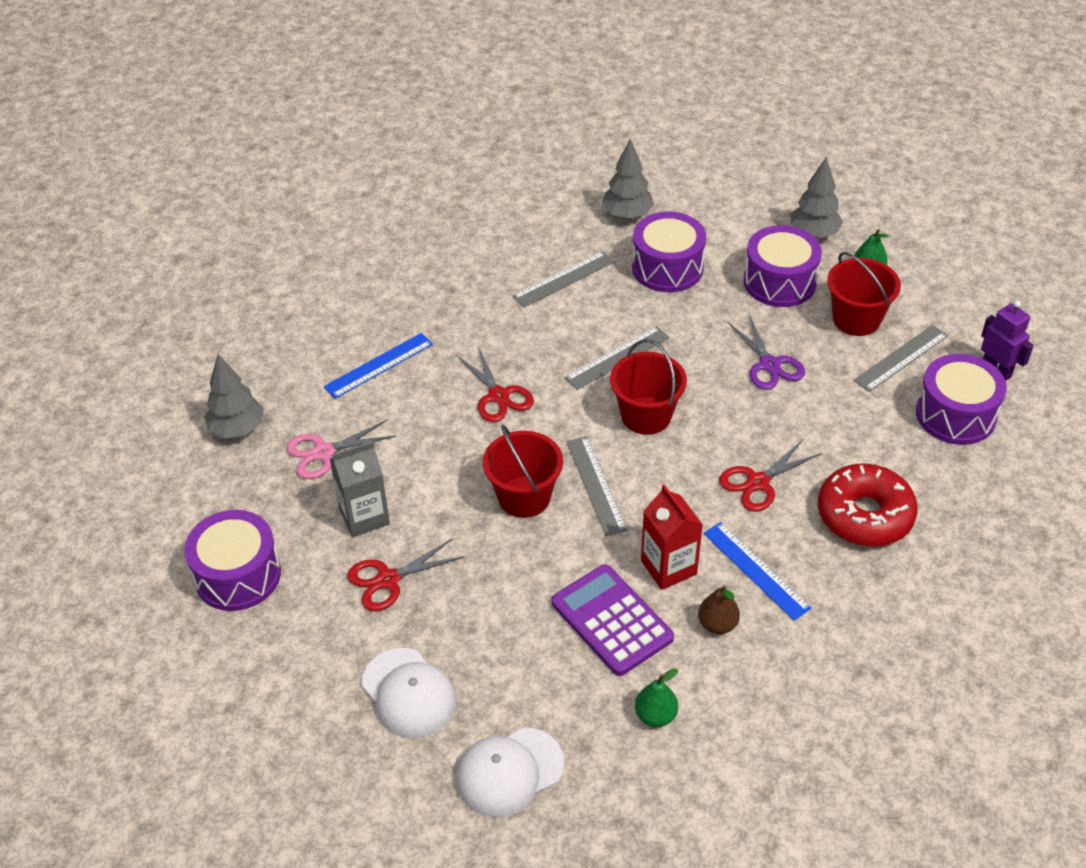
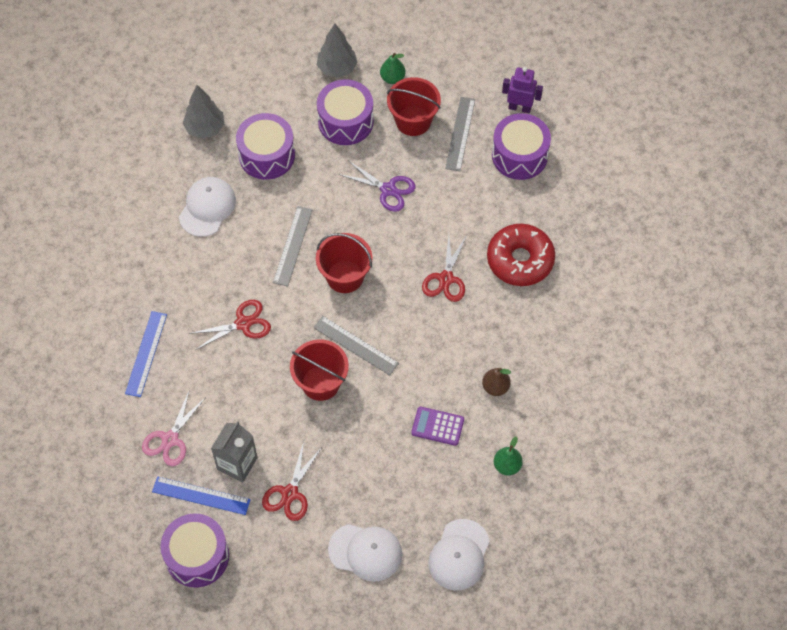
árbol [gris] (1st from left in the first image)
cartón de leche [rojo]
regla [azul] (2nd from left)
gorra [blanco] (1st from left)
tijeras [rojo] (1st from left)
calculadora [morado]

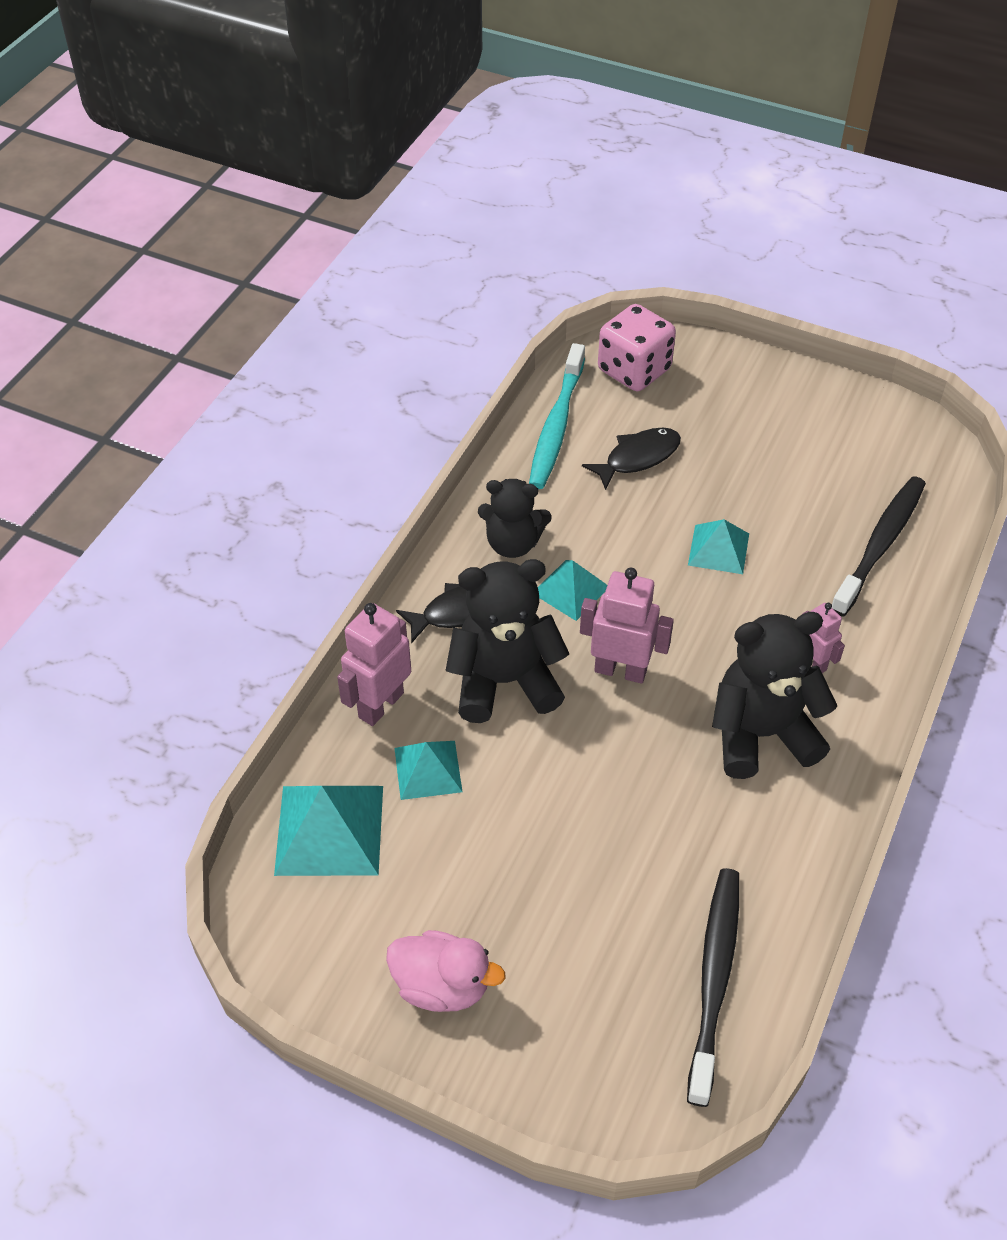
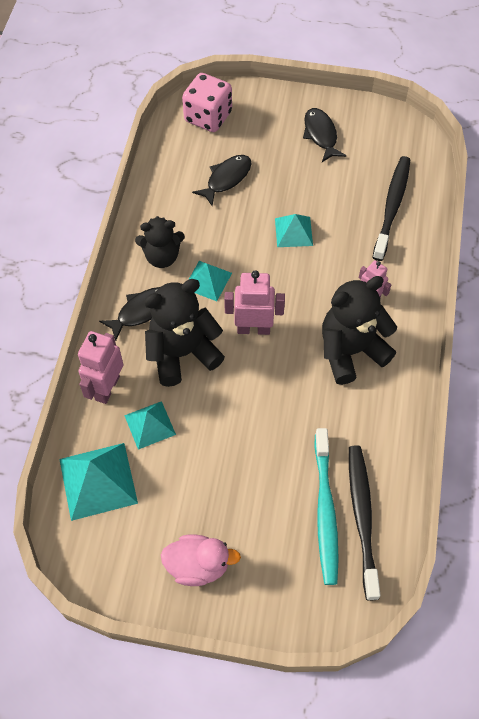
pez [negro] (3rd from left)
cepillo de dientes [turquesa]

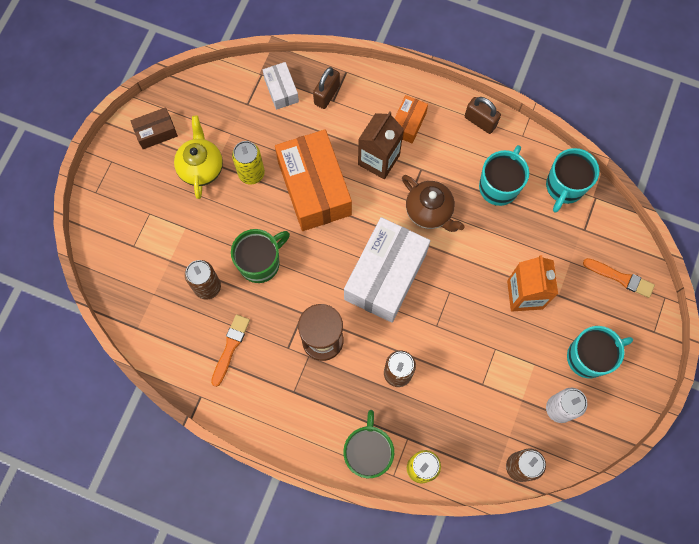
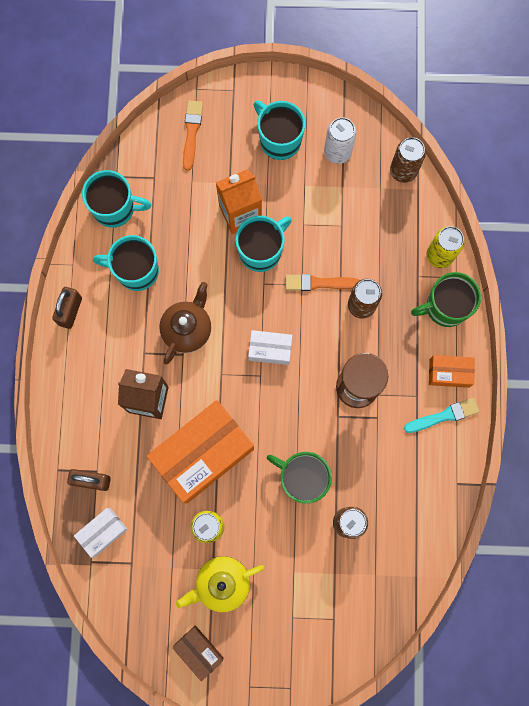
taza [turquesa] (3rd from left)
pincel [turquesa]
pincel [naranja] (2nd from left)
caja [naranja] (2nd from left)
caja [blanco] (2nd from left)

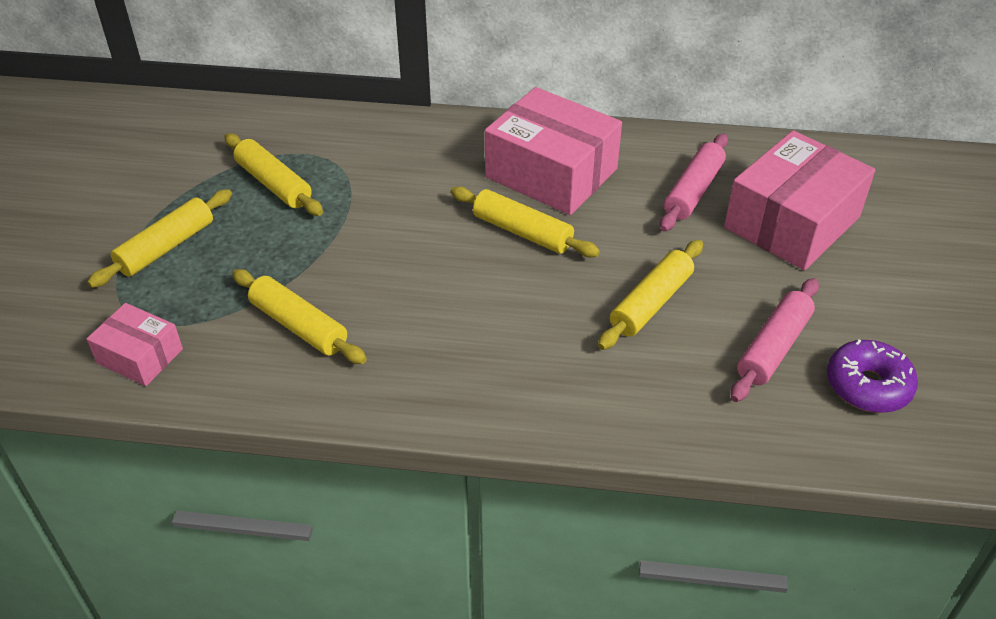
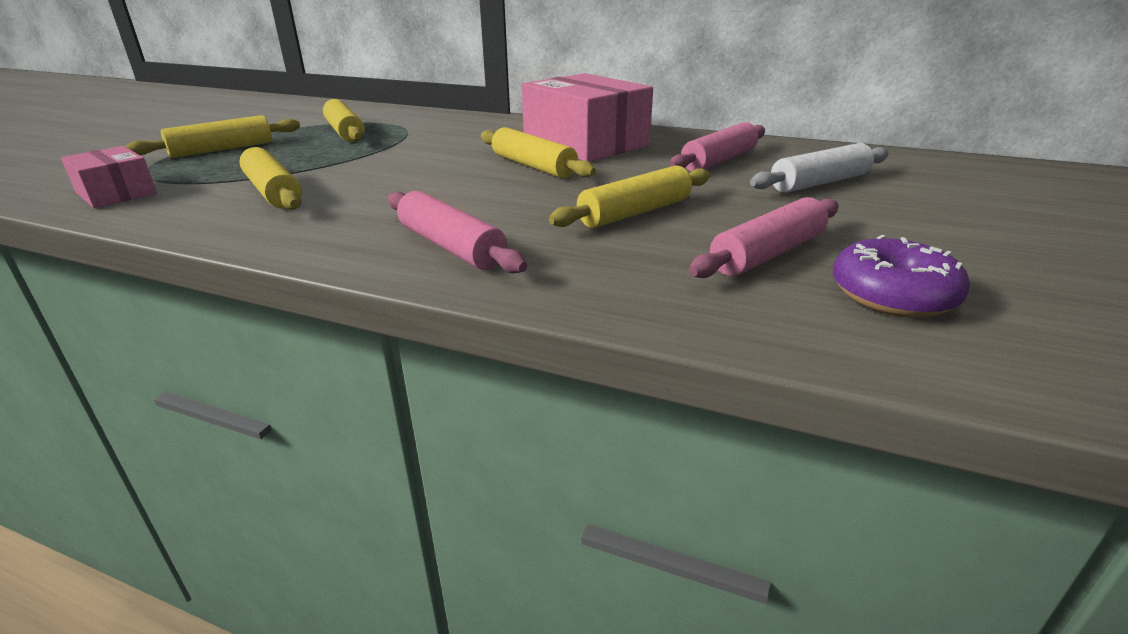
rodillo [rosa] (1st from left)
rodillo [blanco]

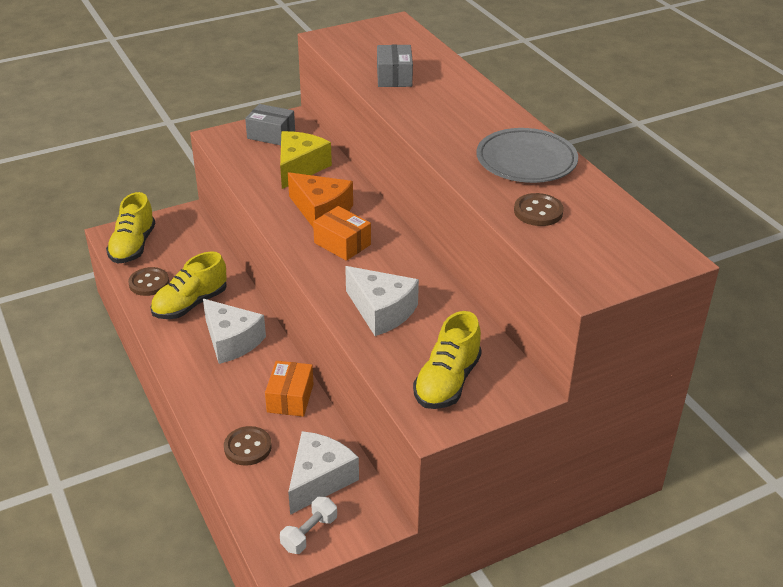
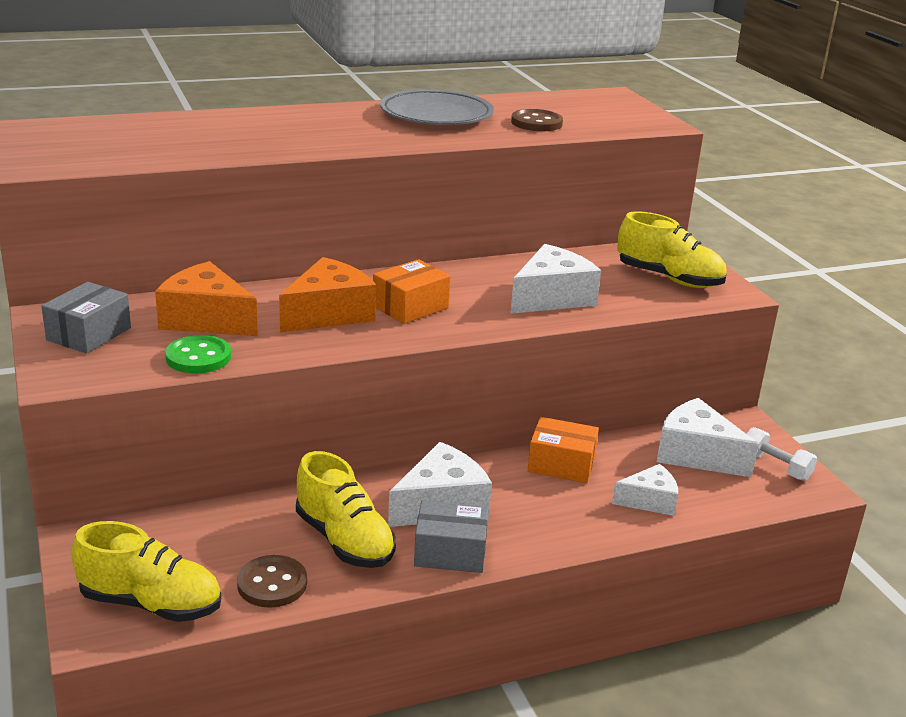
botón [verde]
caja [gris] (2nd from left)
queso [blanco] (3rd from left)
queso [naranja] (1st from left)

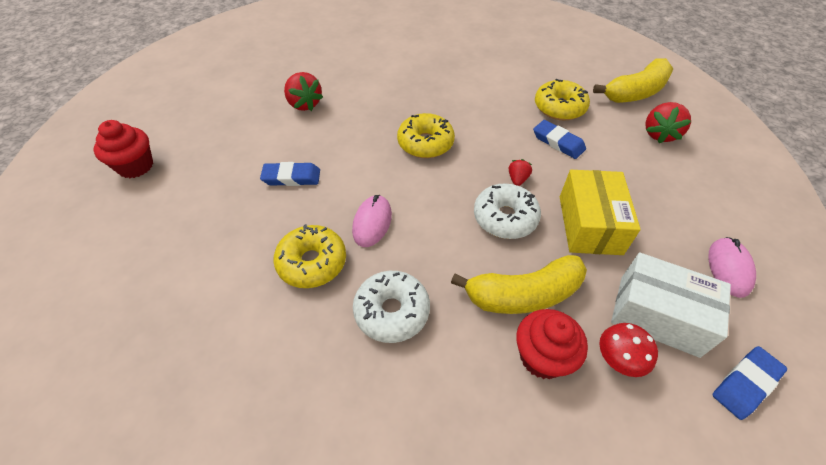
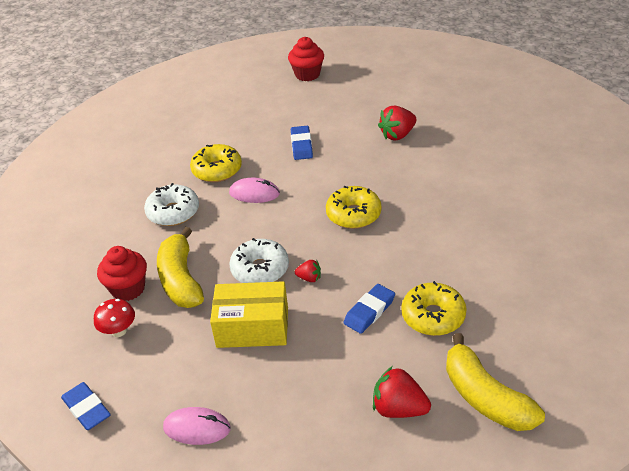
caja [blanco]

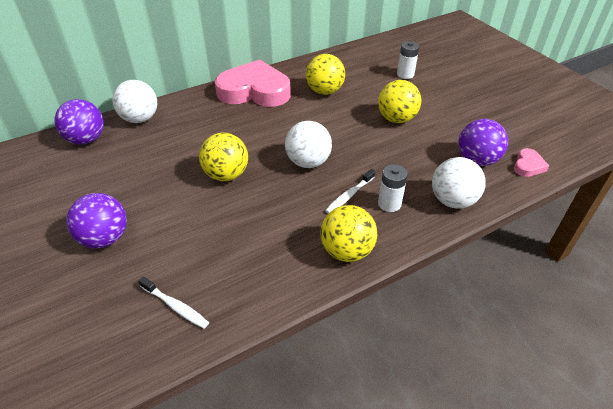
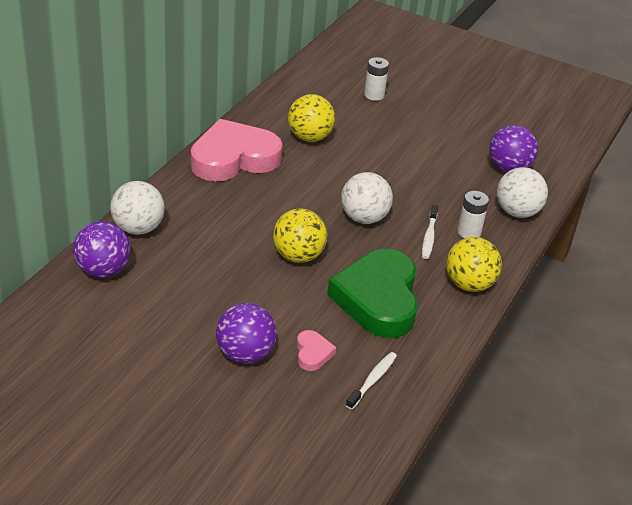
pelota [amarillo] (4th from left in the first image)
corazón [verde]
corazón [rosa] (2nd from left)
cepillo de dientes [blanco] (1st from left)

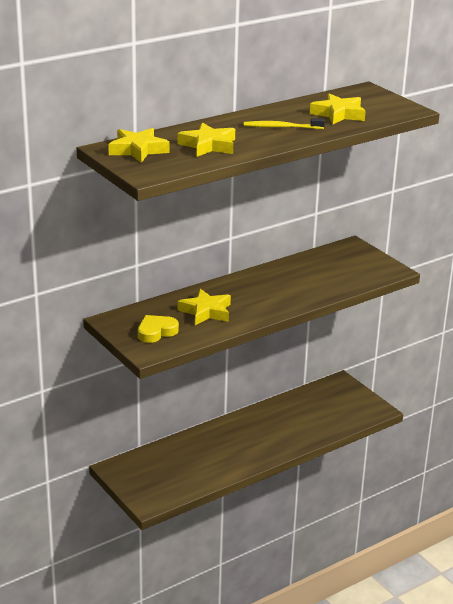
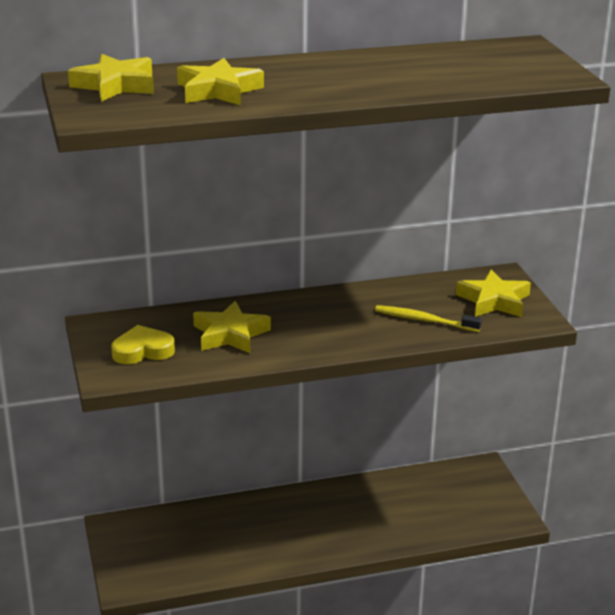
cepillo de dientes [amarillo]
estrella [amarillo] (4th from left)

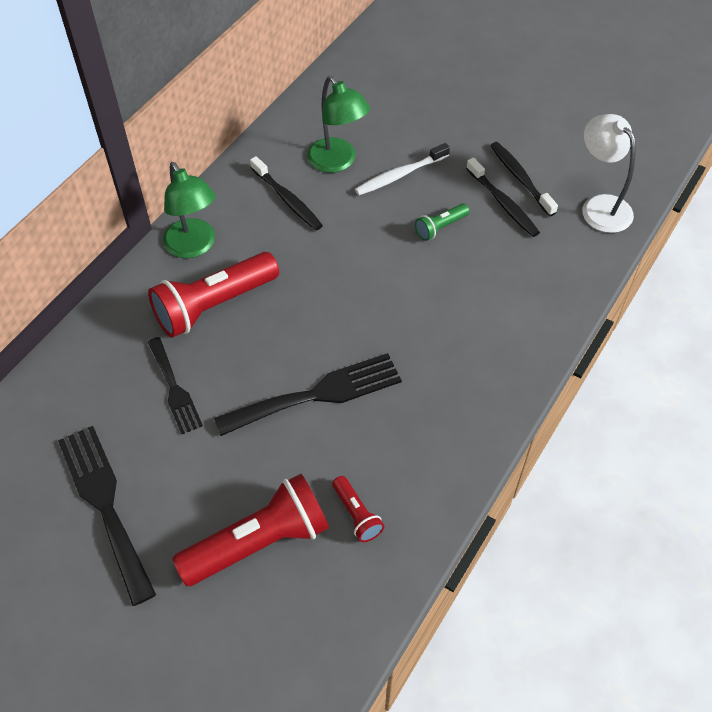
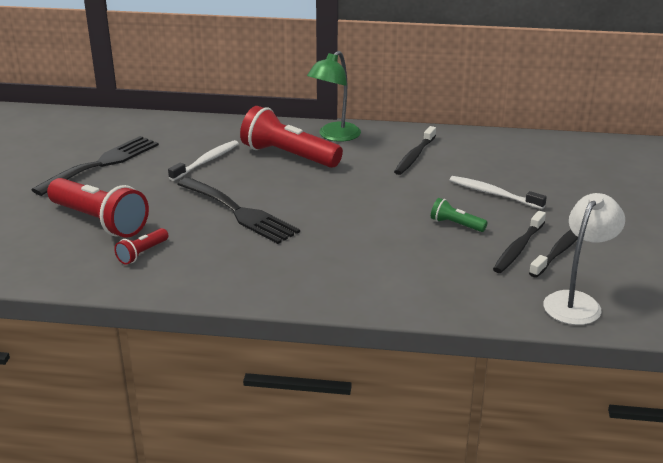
lámpara [verde] (2nd from left in the first image)
cepillo de dientes [blanco] (1st from left)

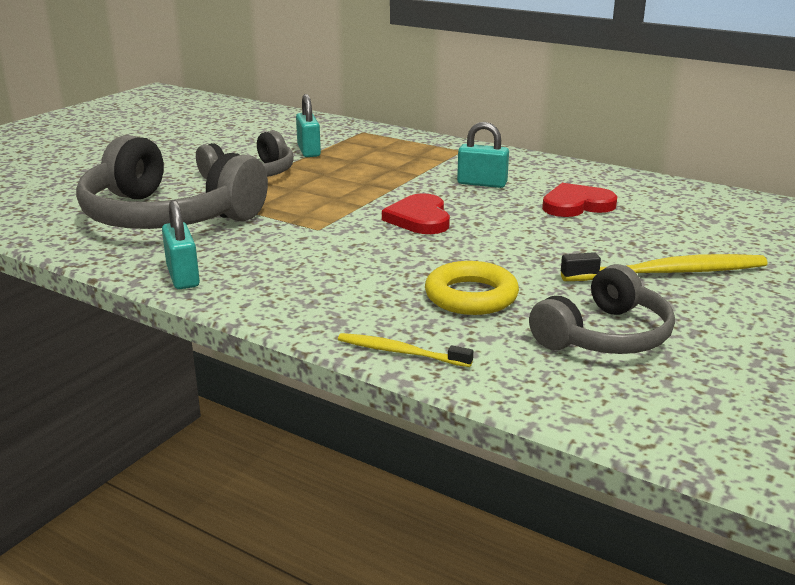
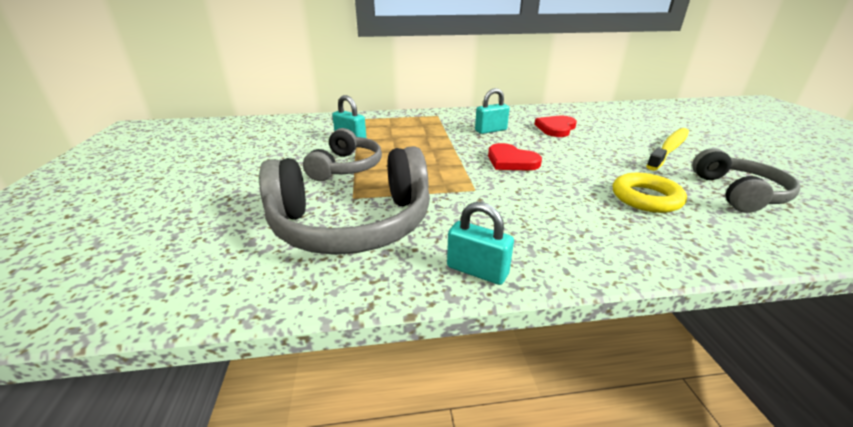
cepillo de dientes [amarillo] (1st from left in the first image)

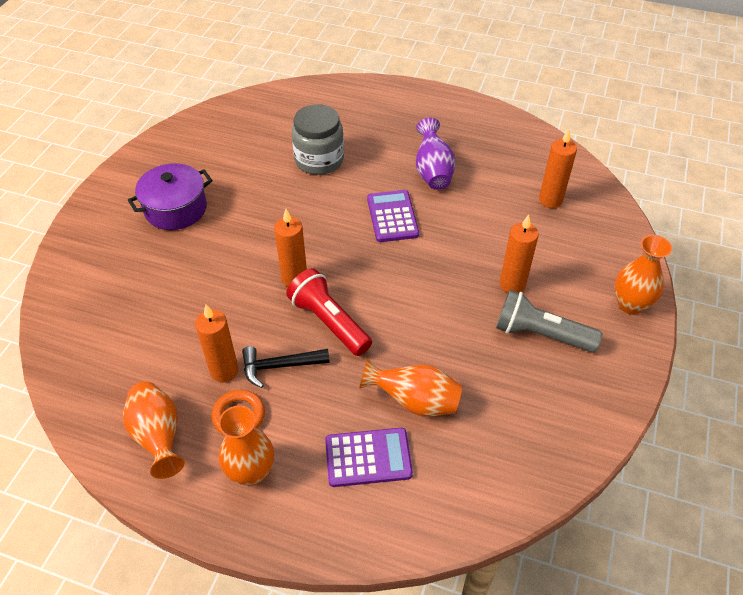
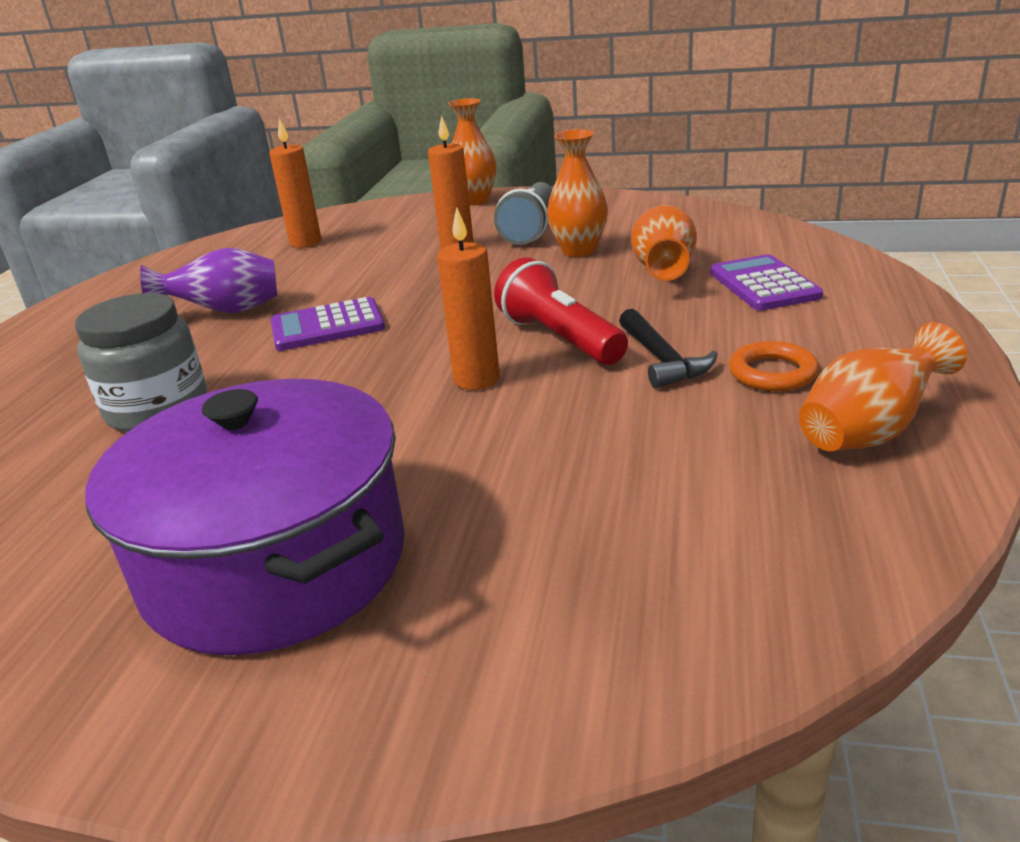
vela [naranja] (1st from left in the first image)
florero [naranja] (2nd from left)
lámpara de mano [rojo]
olla [morado]

